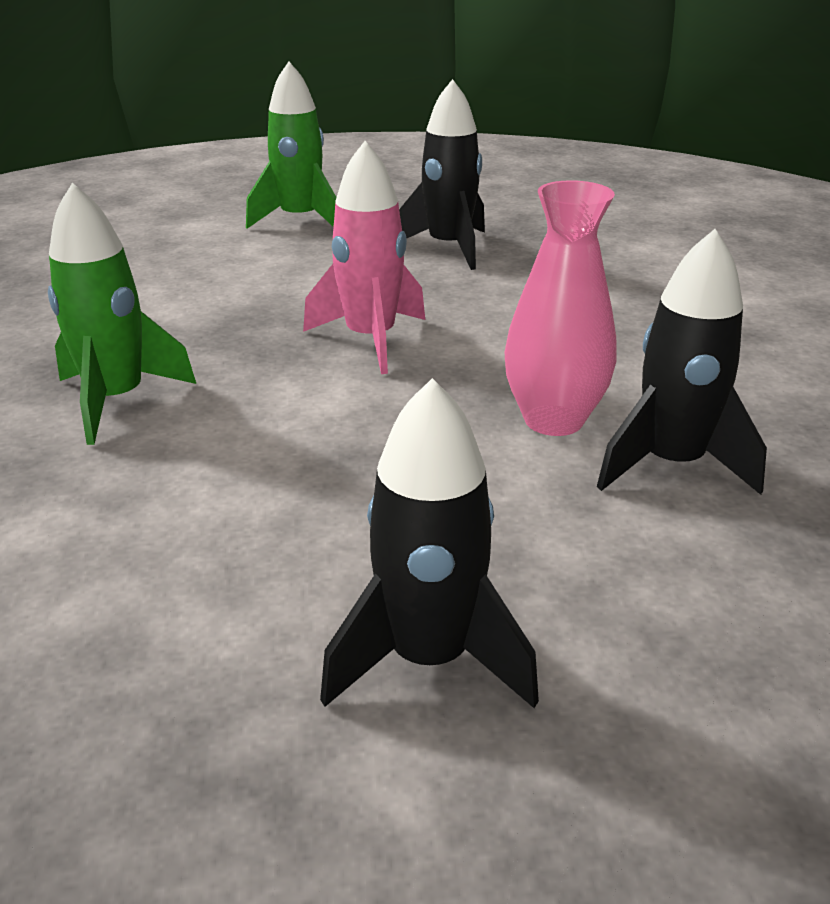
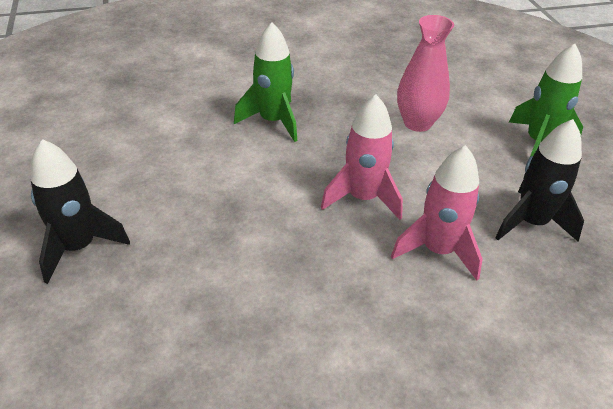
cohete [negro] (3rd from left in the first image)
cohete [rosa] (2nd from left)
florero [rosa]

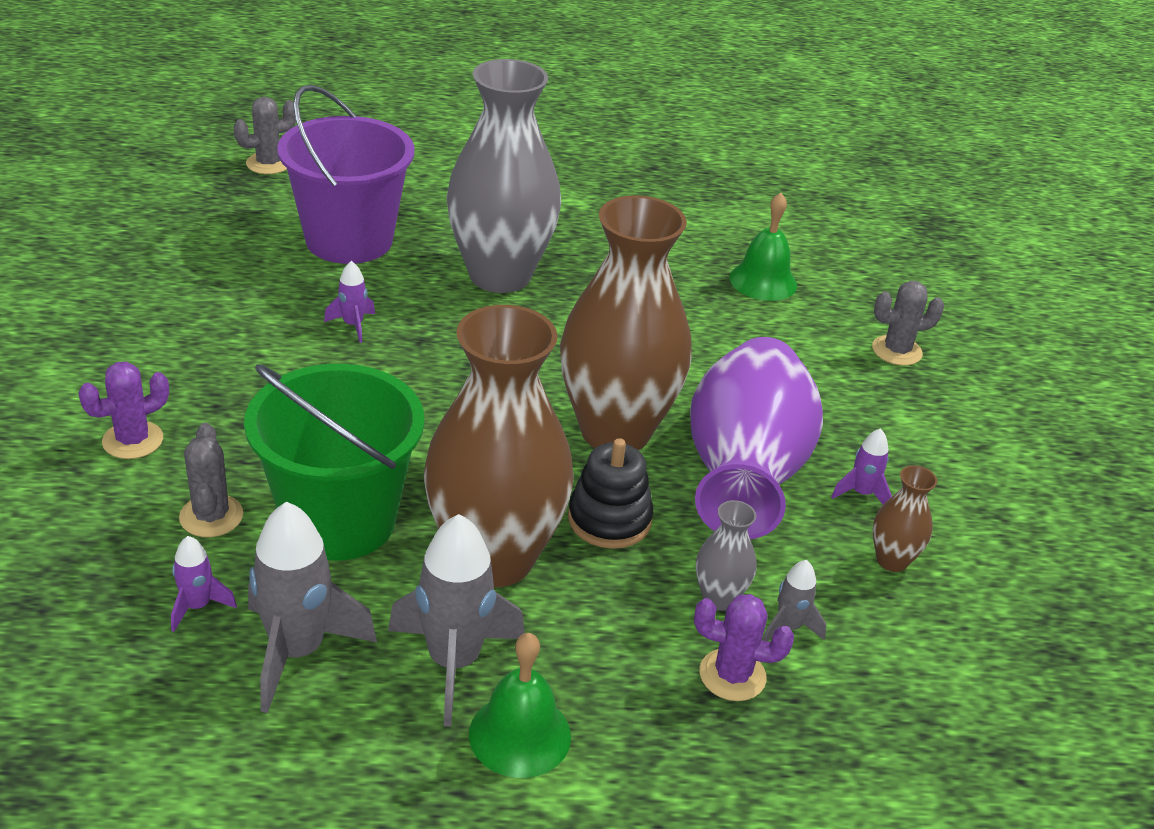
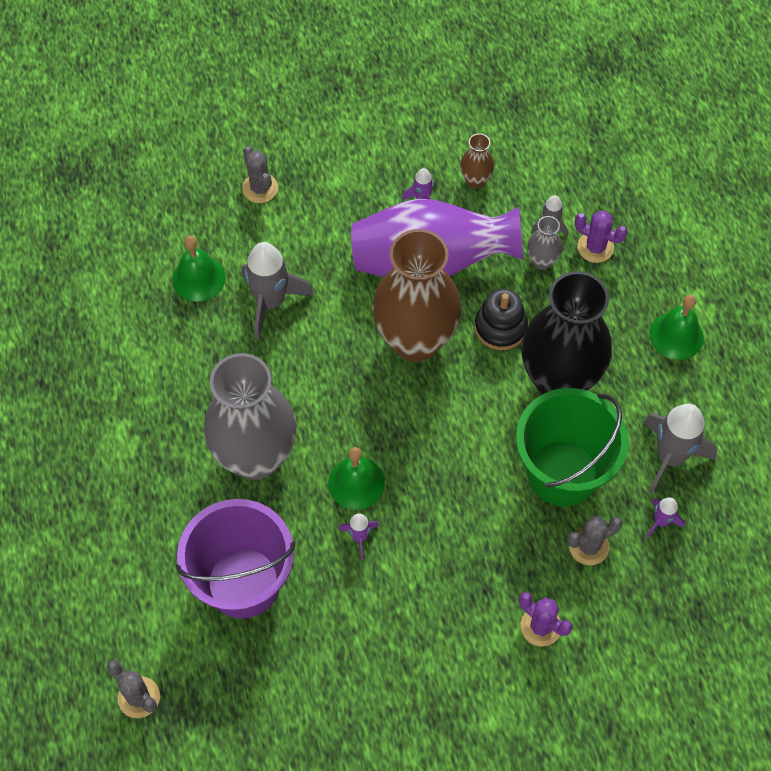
campana [verde] (2nd from left)
cohete [gris] (1st from left)
florero [negro]
cactus [morado] (2nd from left)

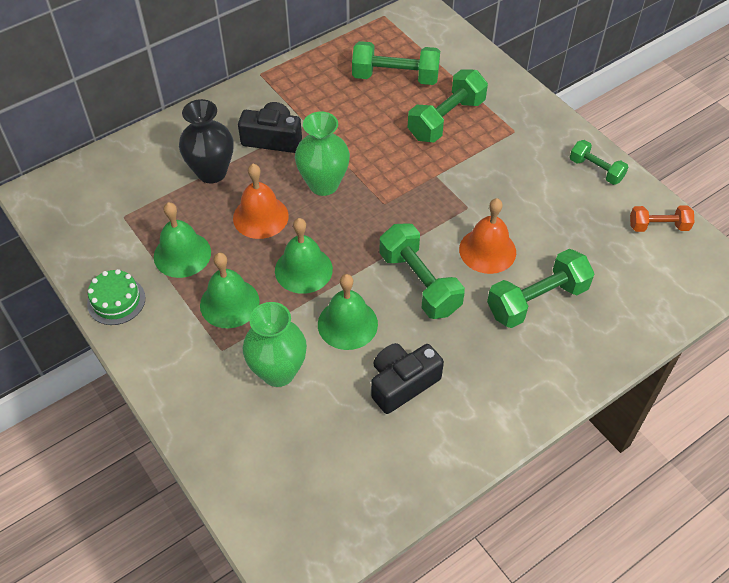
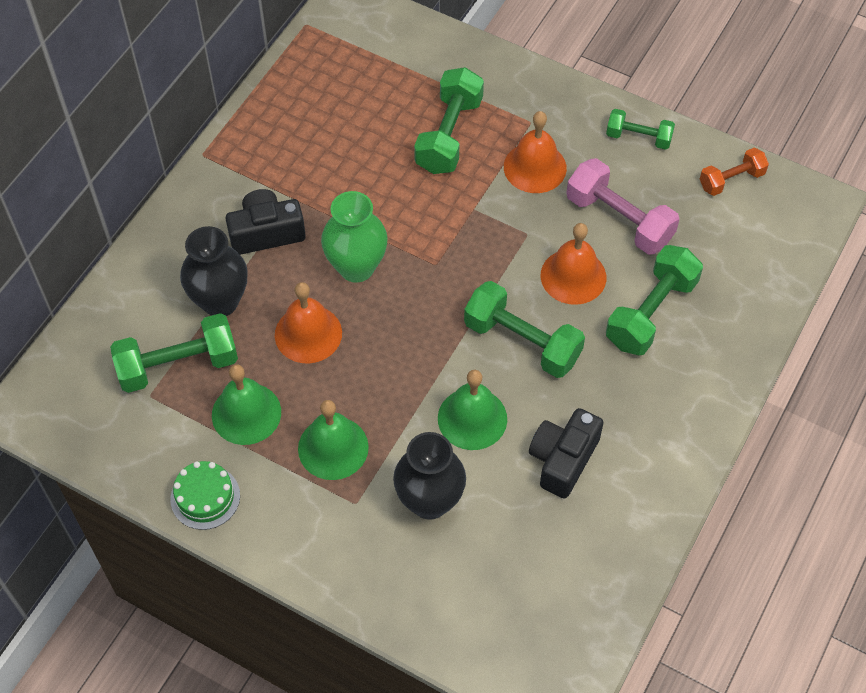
campana [verde] (3rd from left in the first image)
campana [naranja] (2nd from left)
mancuerna [rosa]
mancuerna [verde] (1st from left)
florero [negro] (2nd from left)

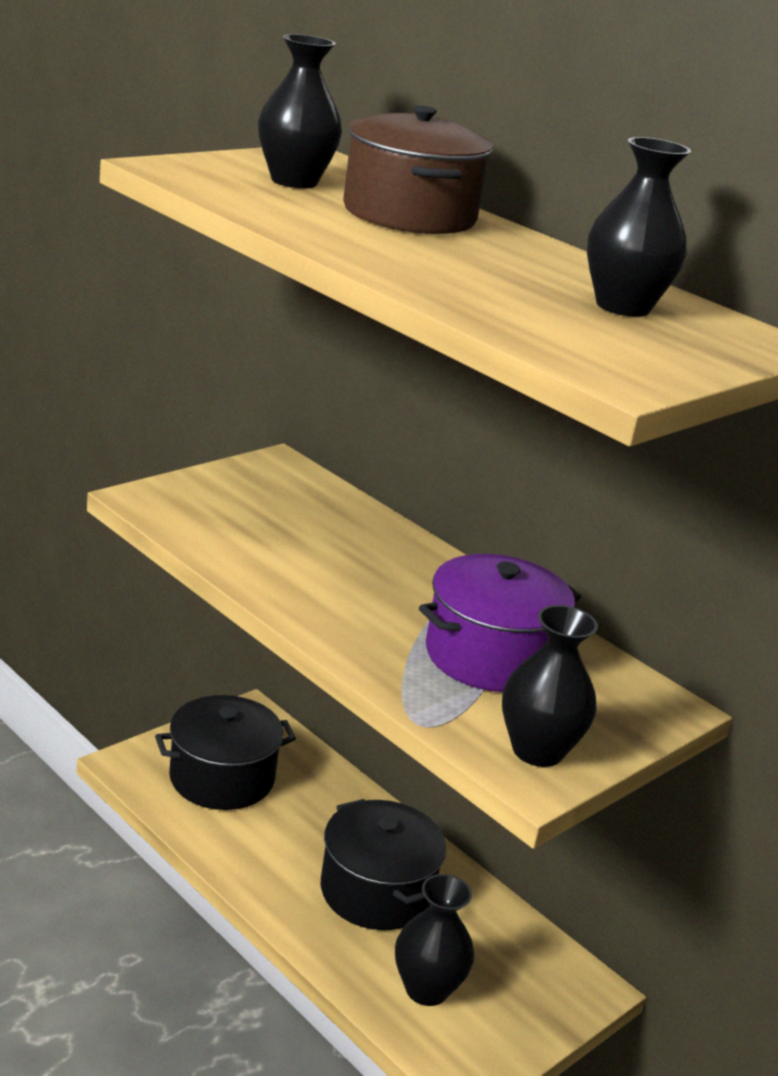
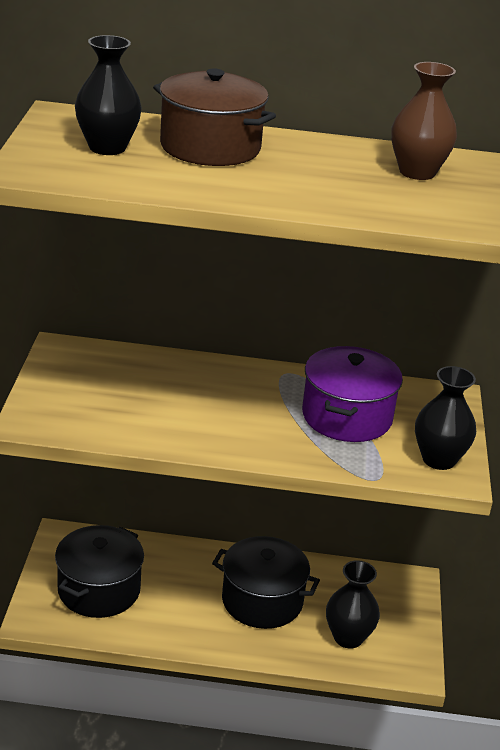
florero [marrón]

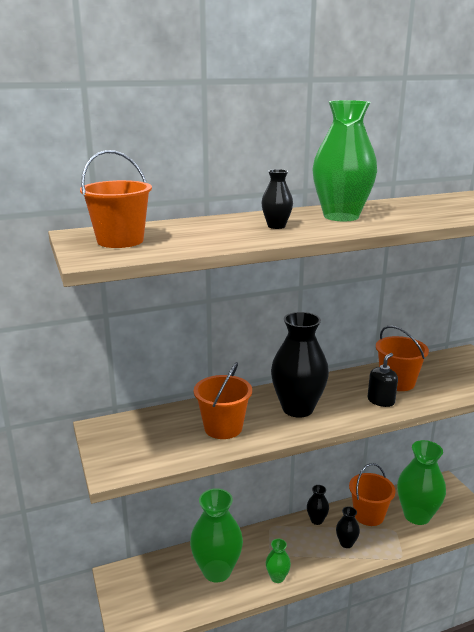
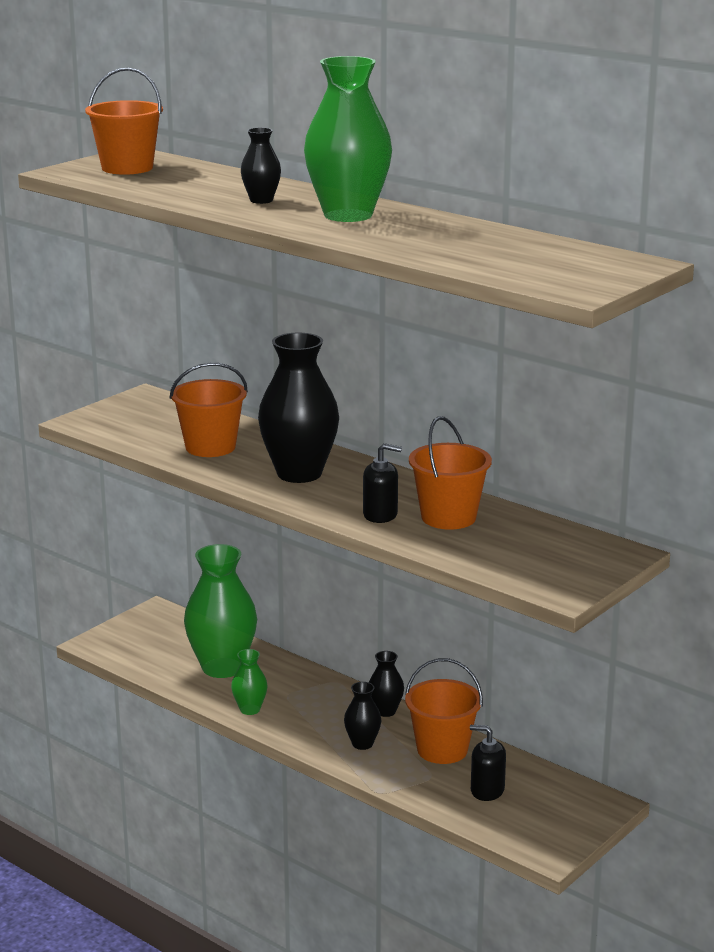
dispensador de jabón [negro] (2nd from left)

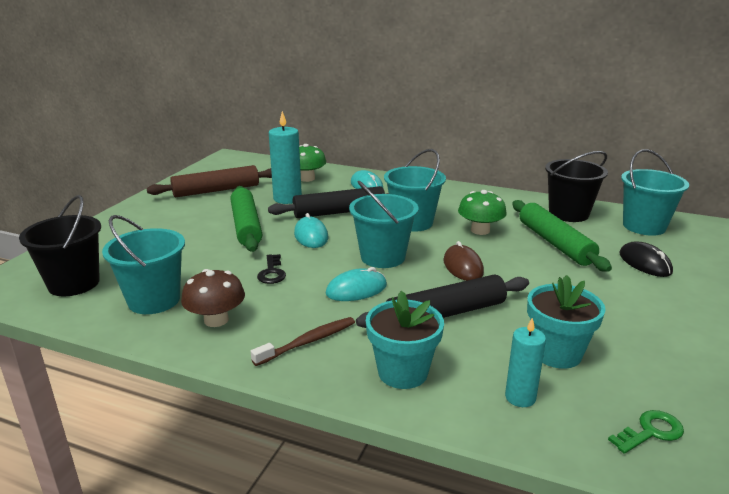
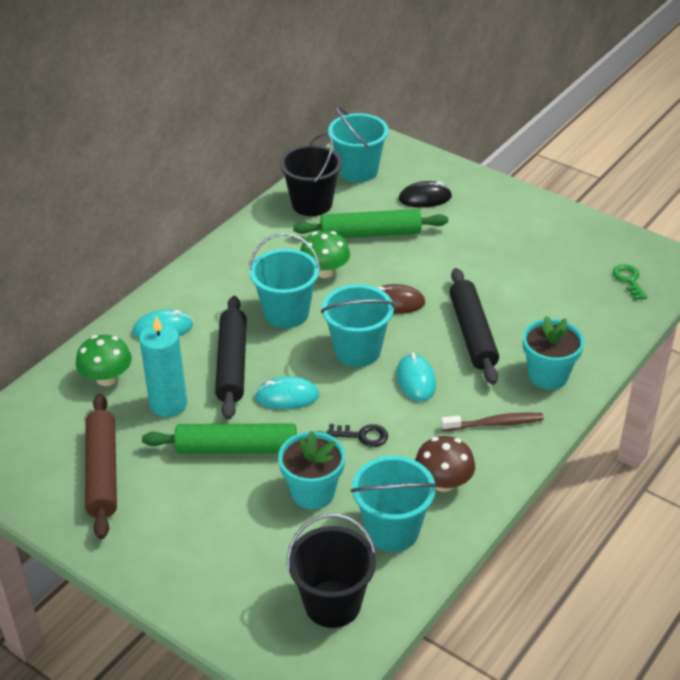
vela [turquesa] (2nd from left in the first image)
maceta [turquesa] (1st from left)
cepillo de dientes [marrón]

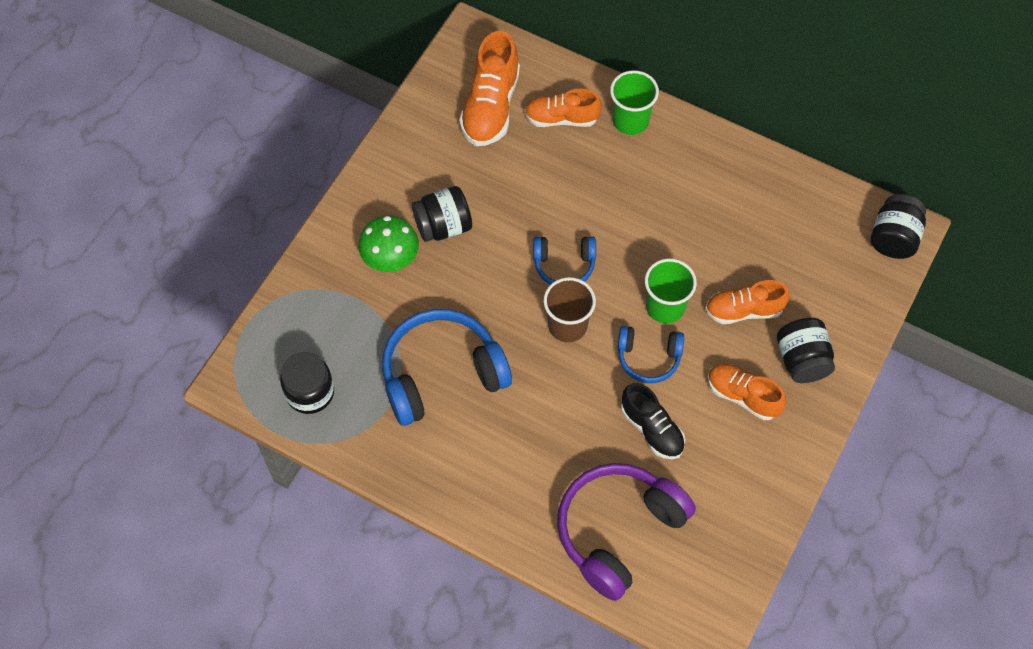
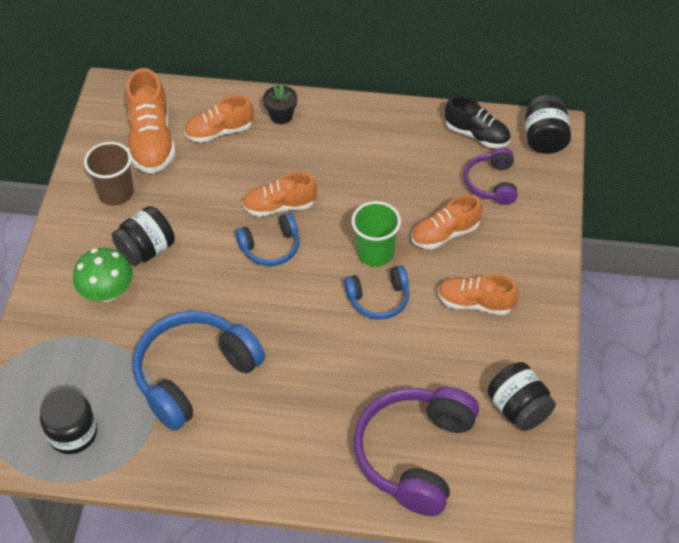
zapato [naranja] (3rd from left)
auriculares [morado] (2nd from left)
vaso [marrón]
zapato [negro]
tarro [negro] (3rd from left)
maceta [negro]

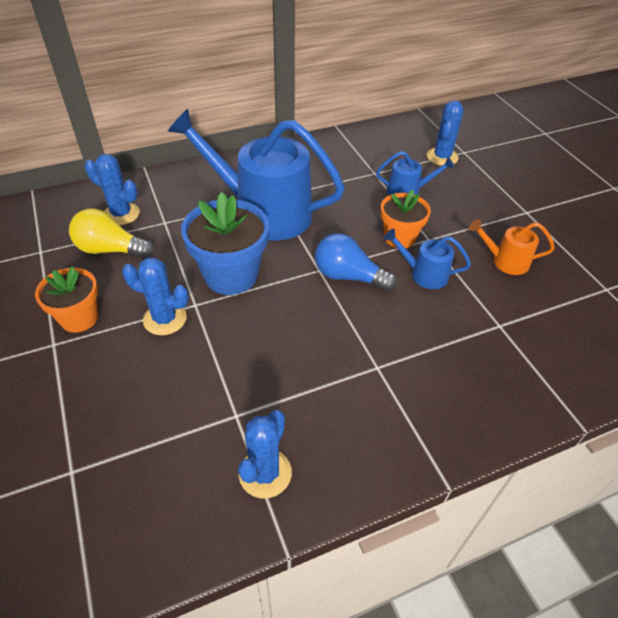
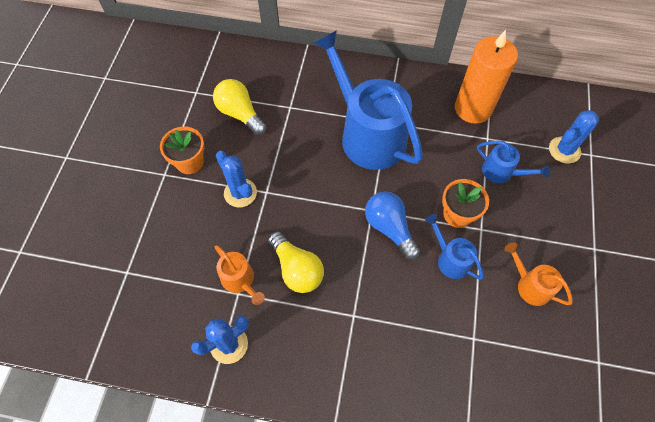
cactus [azul] (1st from left in the first image)
maceta [azul]
regadera [naranja] (1st from left)
bombilla [amarillo] (2nd from left)
vela [naranja]

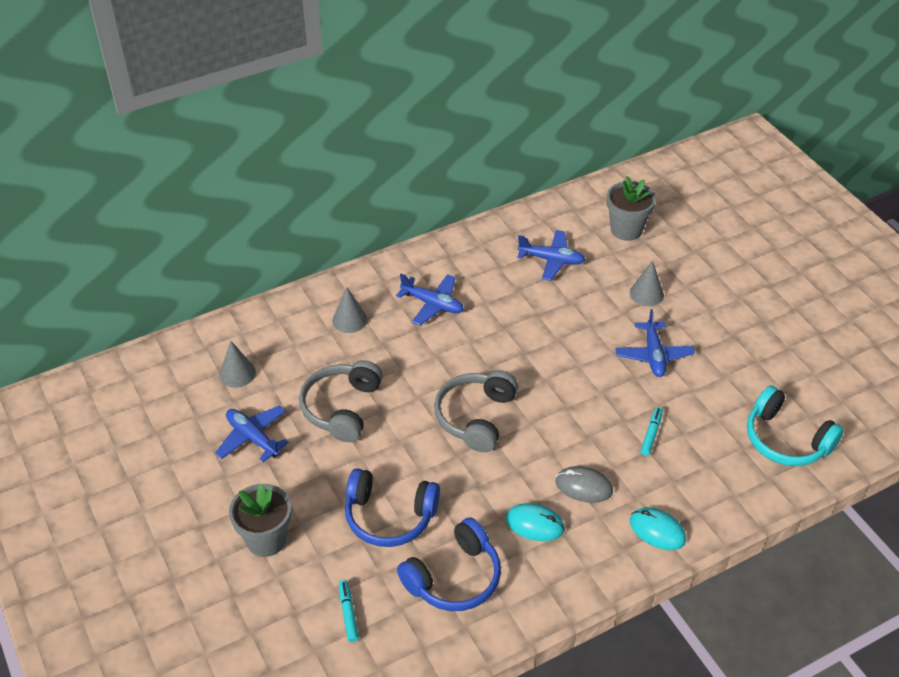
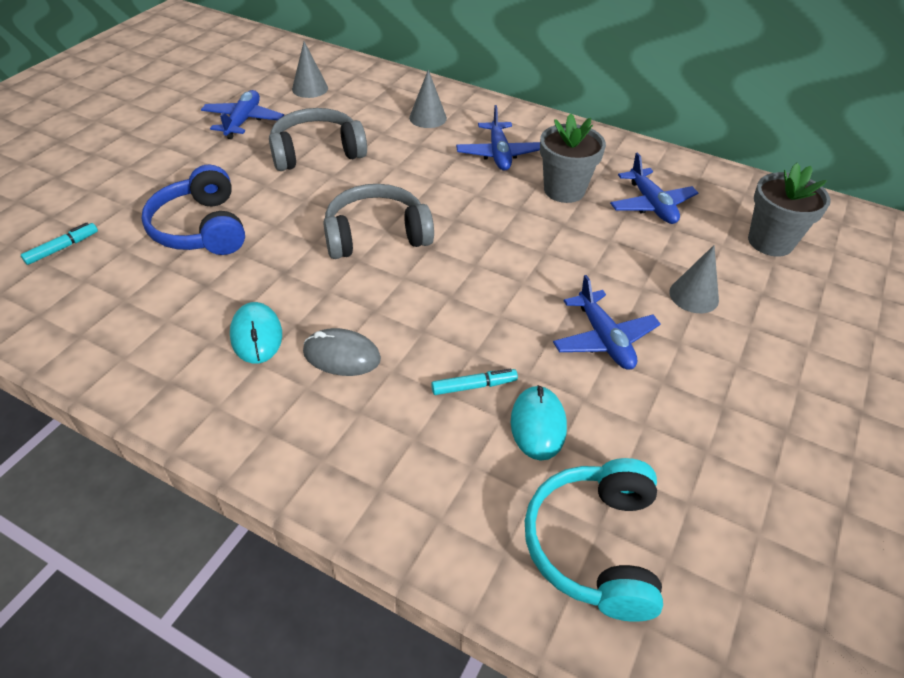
auriculares [azul] (2nd from left in the first image)
maceta [gris] (1st from left)
ratón [turquesa] (2nd from left)
ratón [gris]
avión [azul] (3rd from left)

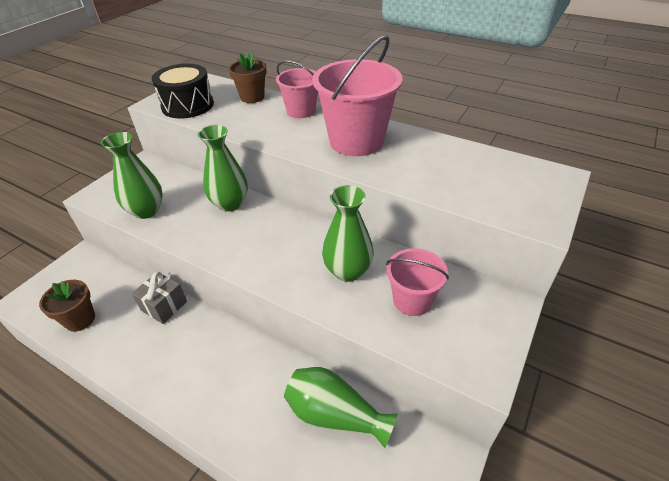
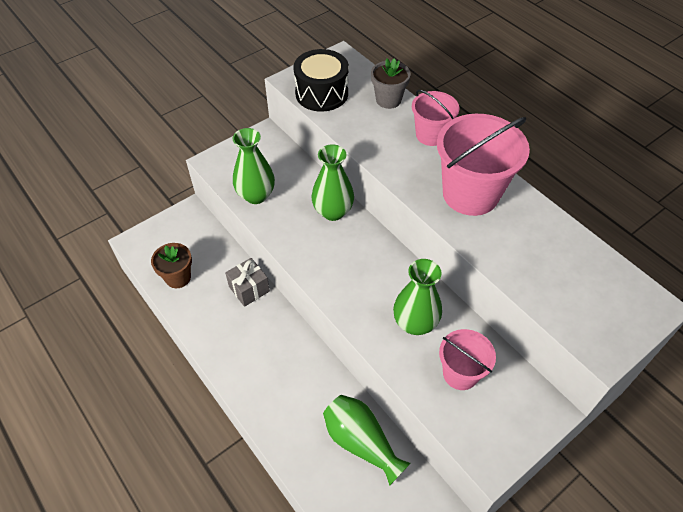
maceta [gris]

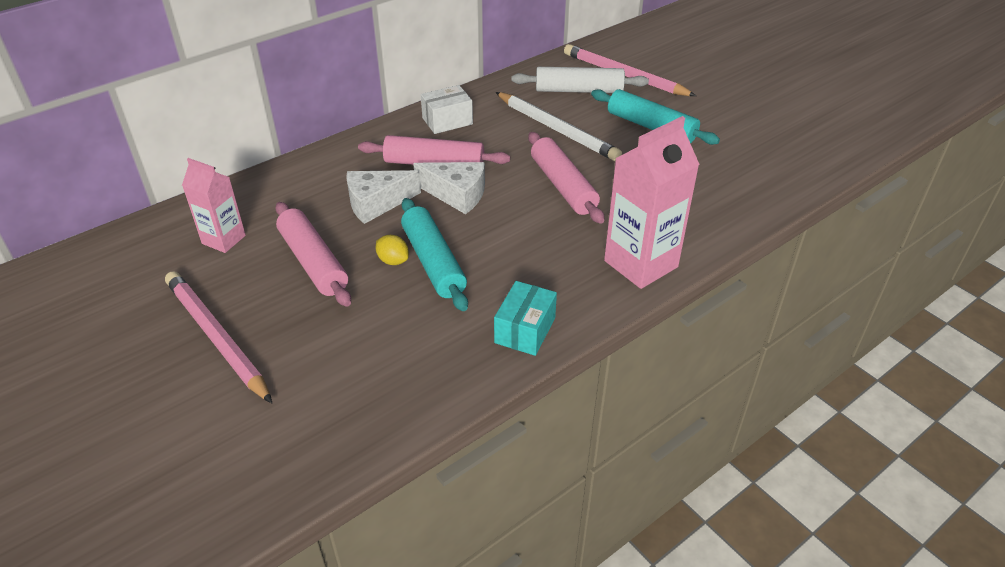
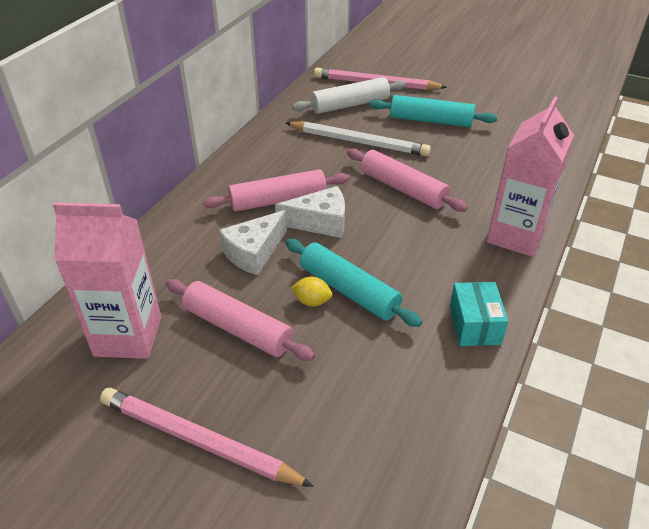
caja [blanco]
cartón de leche [rosa] (1st from left)

